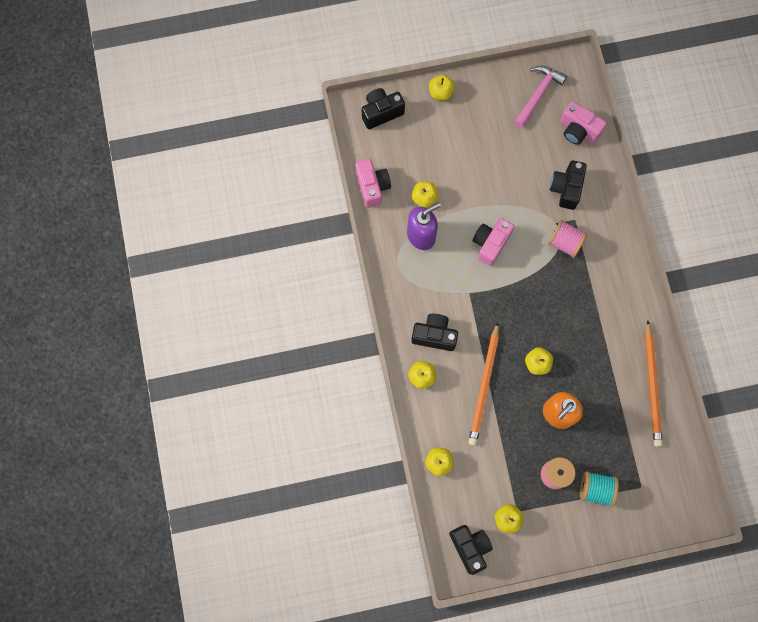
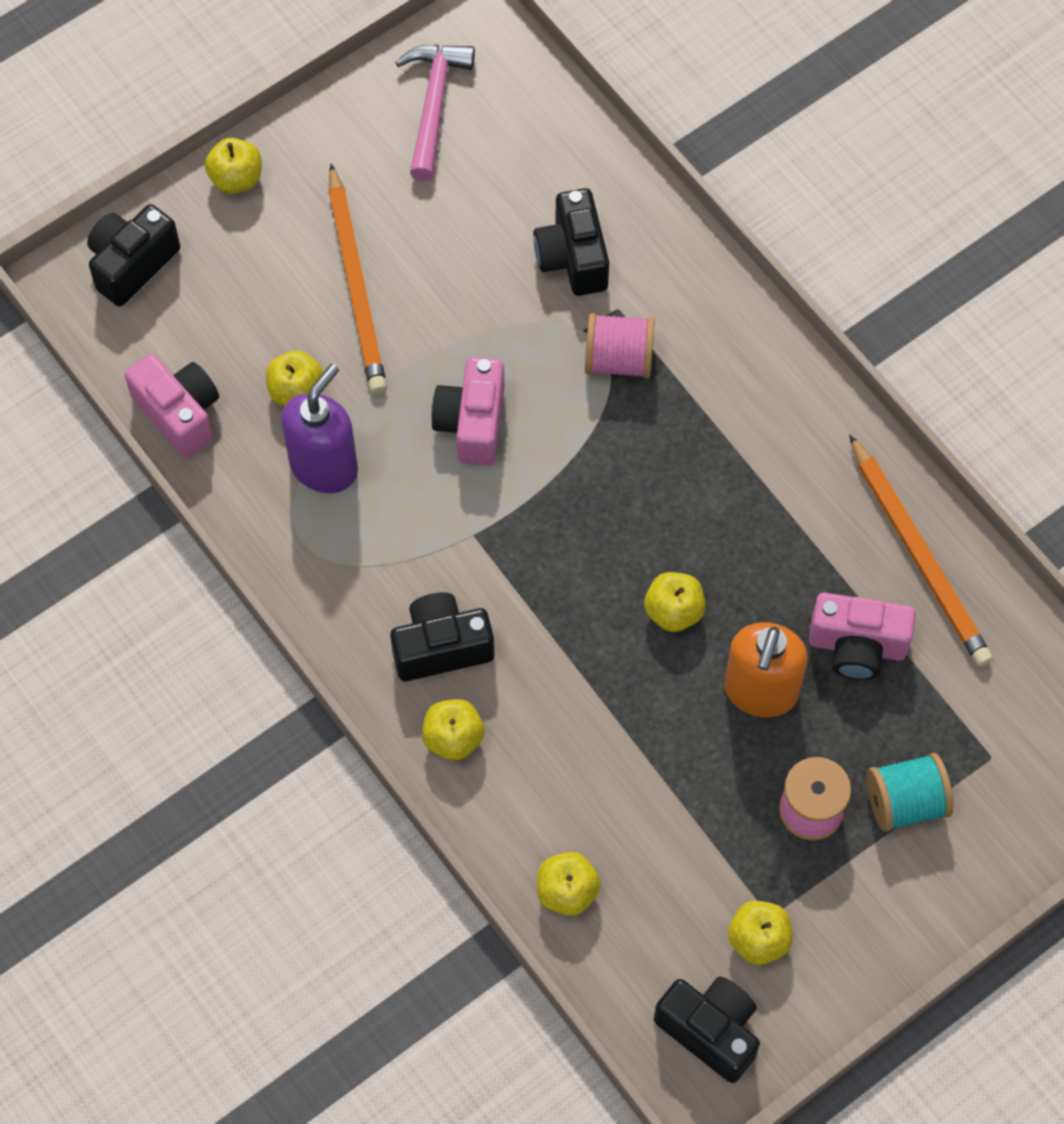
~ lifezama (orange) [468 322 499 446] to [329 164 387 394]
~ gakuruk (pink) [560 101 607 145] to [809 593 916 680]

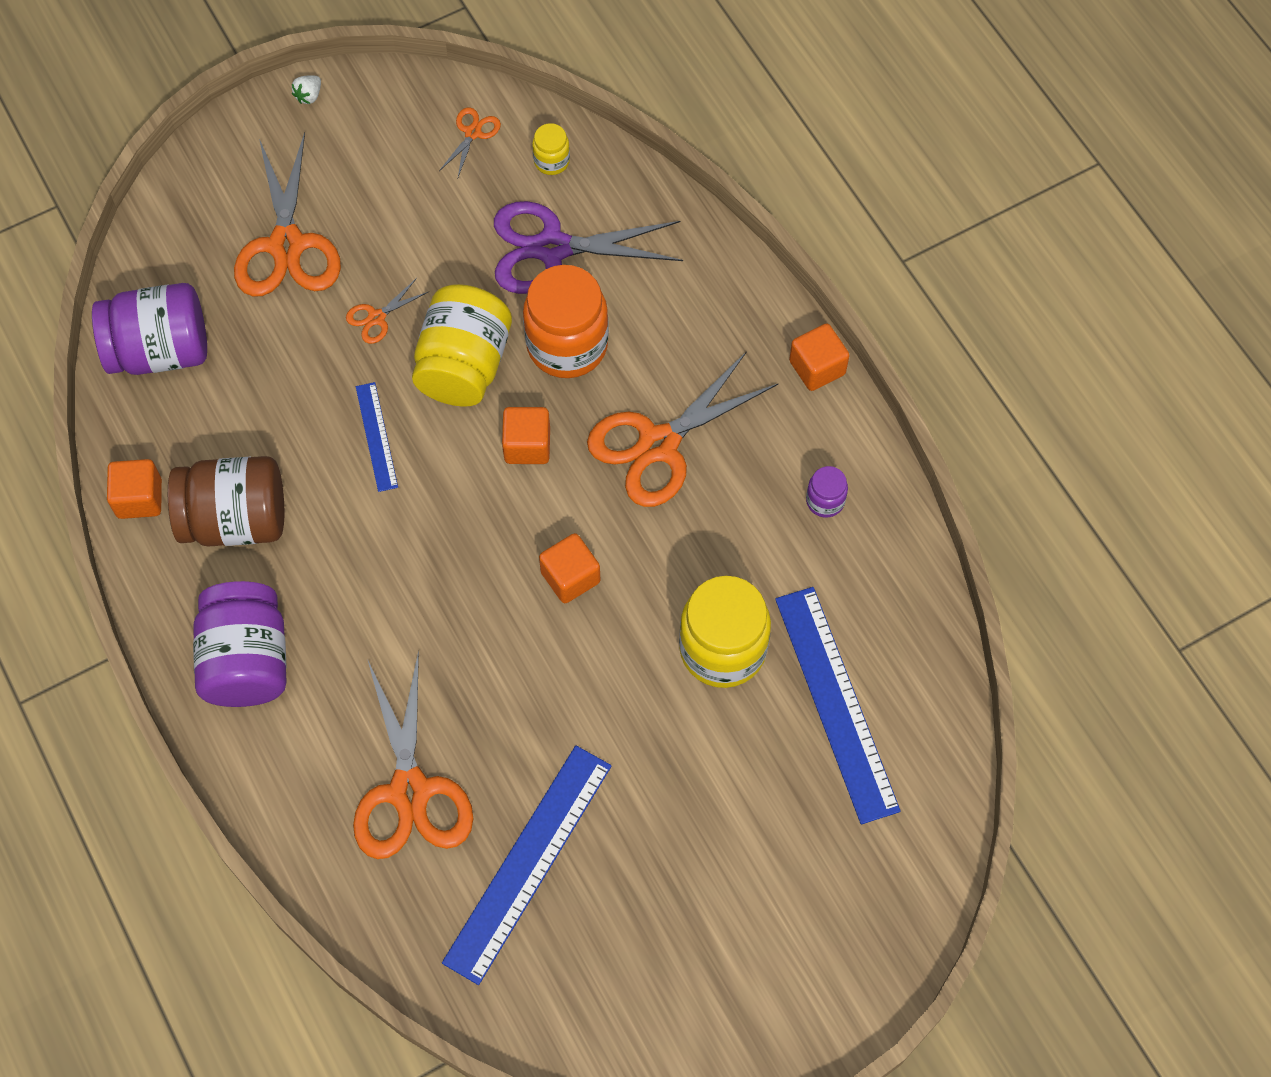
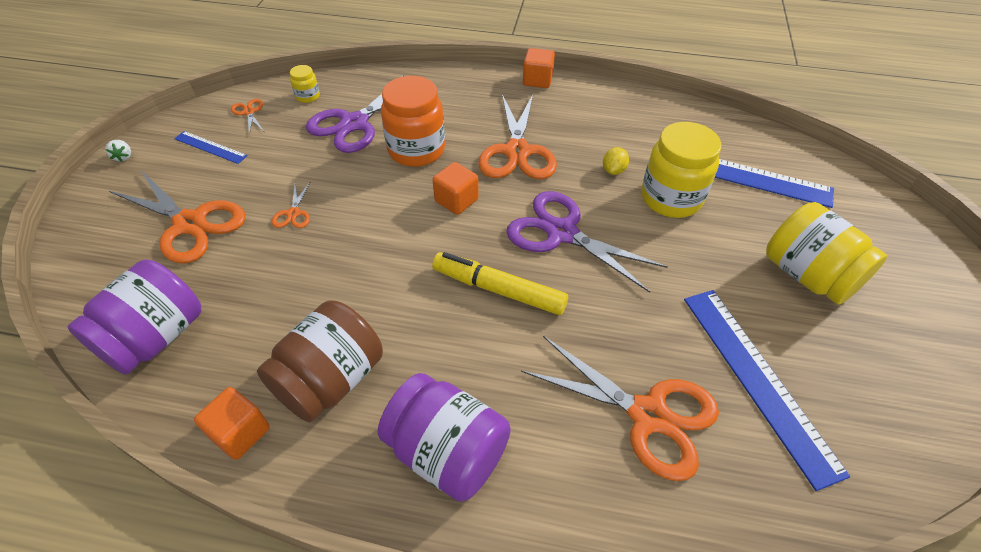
- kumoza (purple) [806 466 848 517]
+ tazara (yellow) [432 252 568 315]
+ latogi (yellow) [603 147 629 175]
~ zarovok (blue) [356 382 398 492] to [174 131 248 164]
~ kumoza (yellow) [412 284 512 407] to [766 202 887 305]
~ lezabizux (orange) [539 533 600 603] to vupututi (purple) [506 191 668 293]

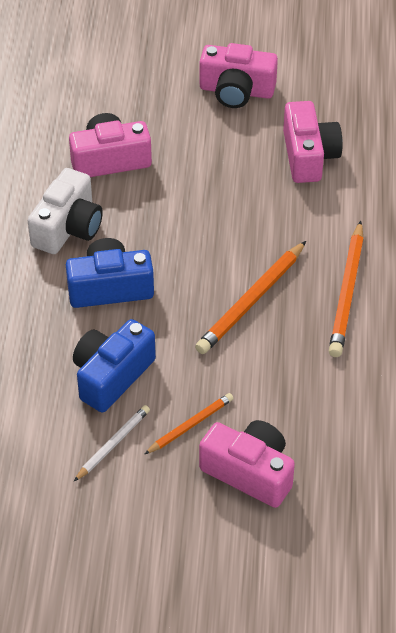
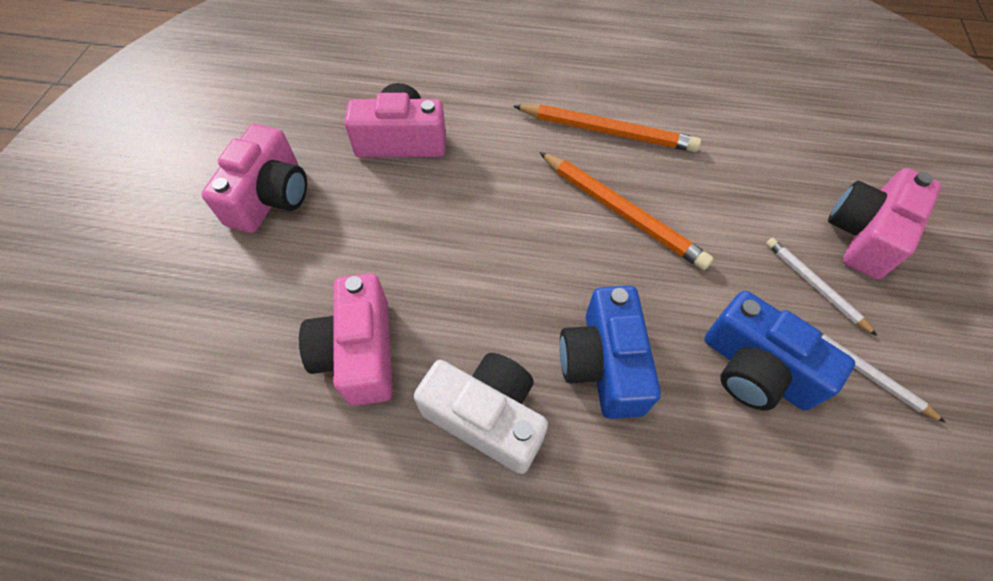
~ lifezama (orange) [145 393 234 454] to lifezama (white) [766 238 877 336]

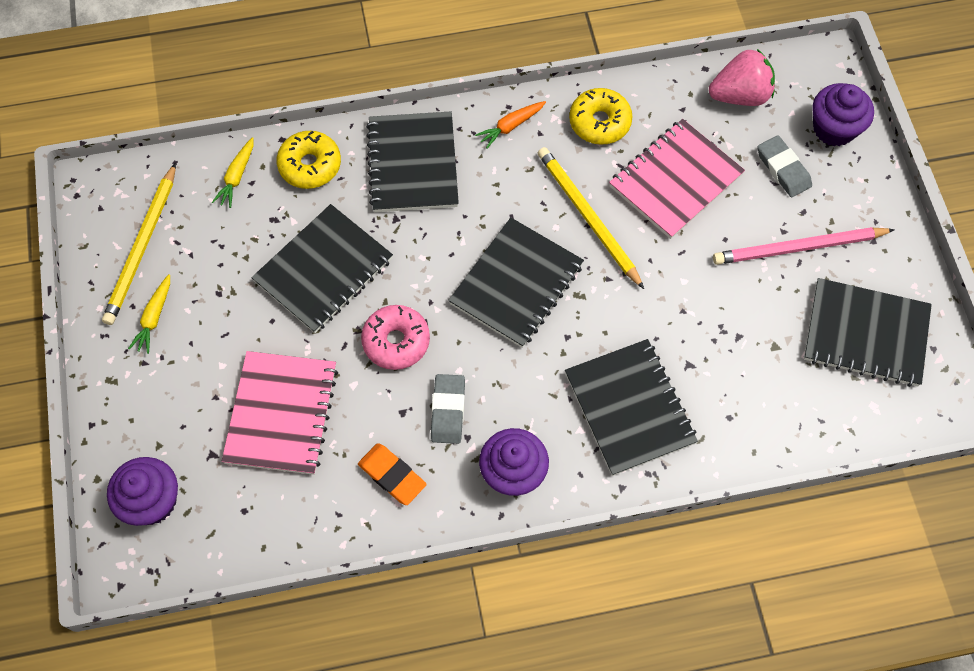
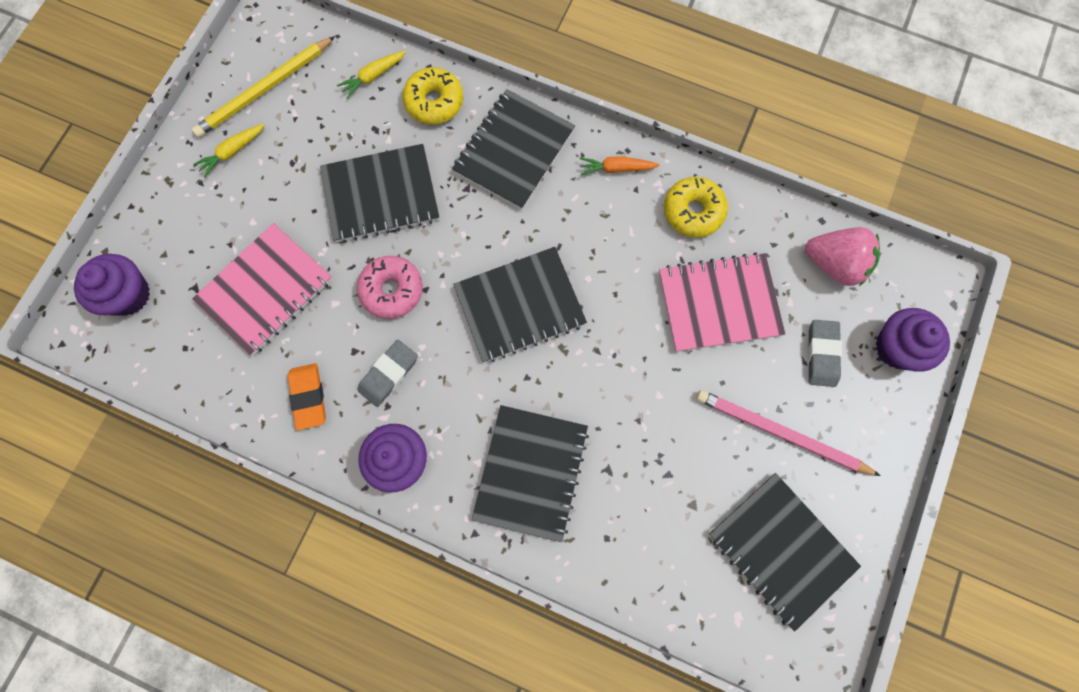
- lifezama (yellow) [538 147 644 289]

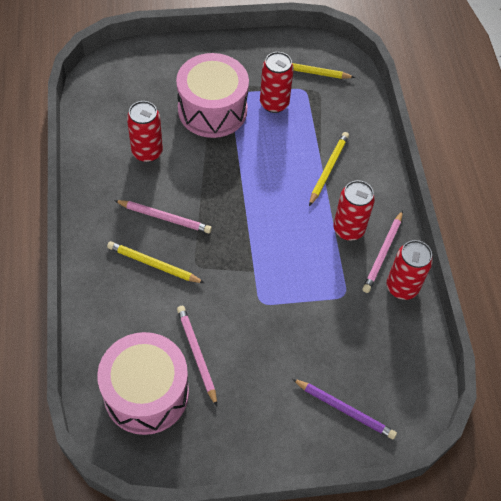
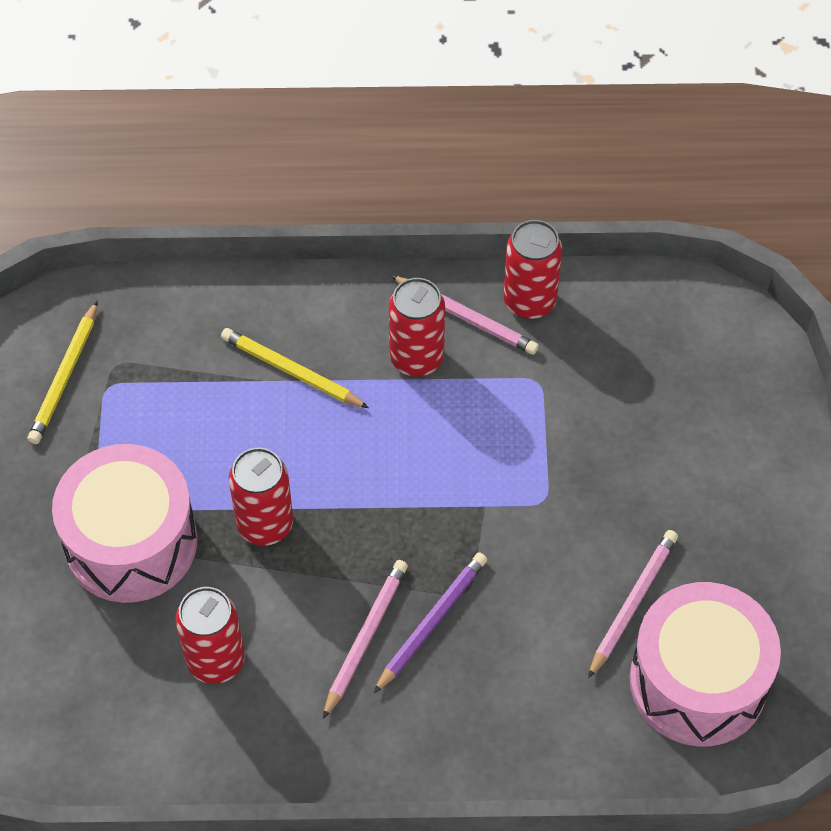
- lifezama (yellow) [107 241 204 283]
~ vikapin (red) [260 52 294 113] to [229 448 293 546]
~ lifezama (purple) [292 379 397 440] to [374 552 487 693]
~ lifezama (pink) [177 306 217 406] = [588 530 678 679] 135 degrees clockwise

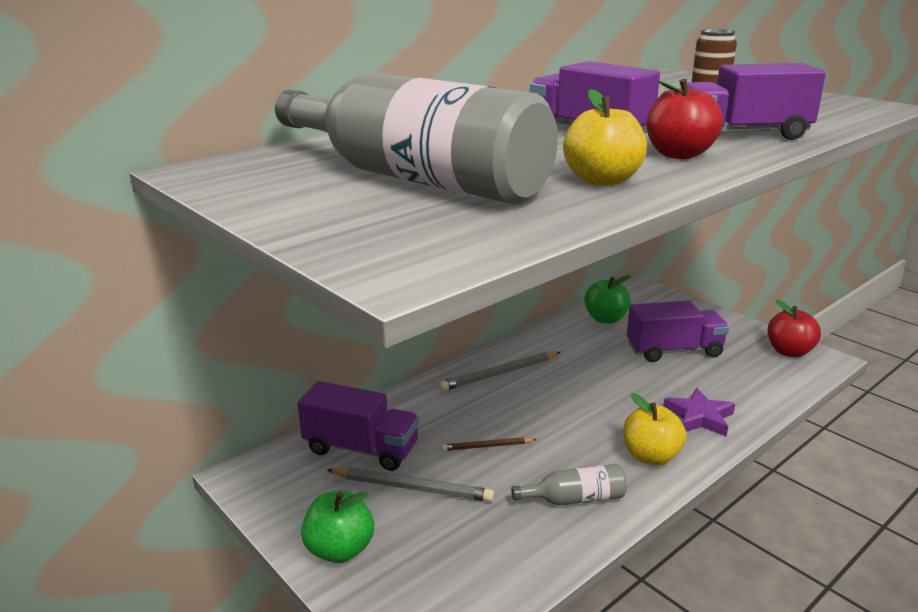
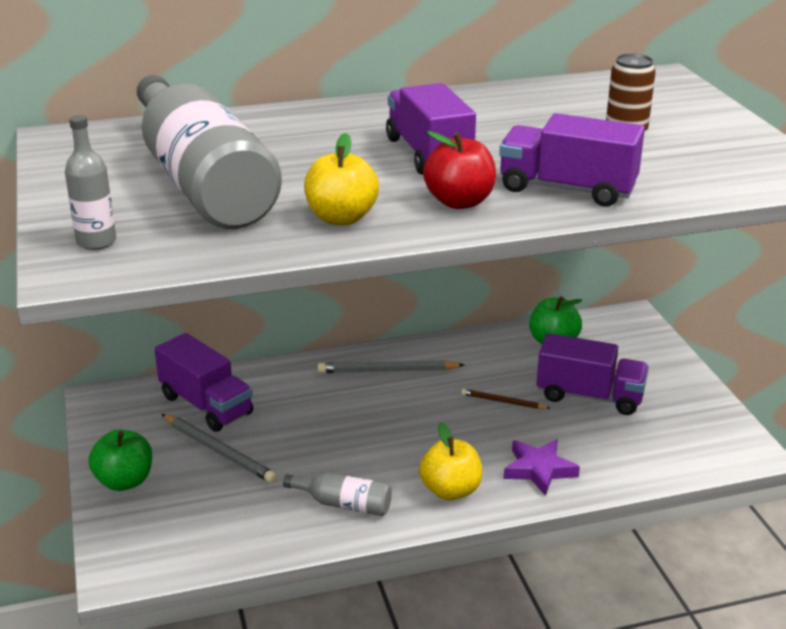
- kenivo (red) [768 299 821 357]
+ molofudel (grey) [65 115 116 250]
~ lifezama (brown) [441 437 537 451] to [461 389 550 409]

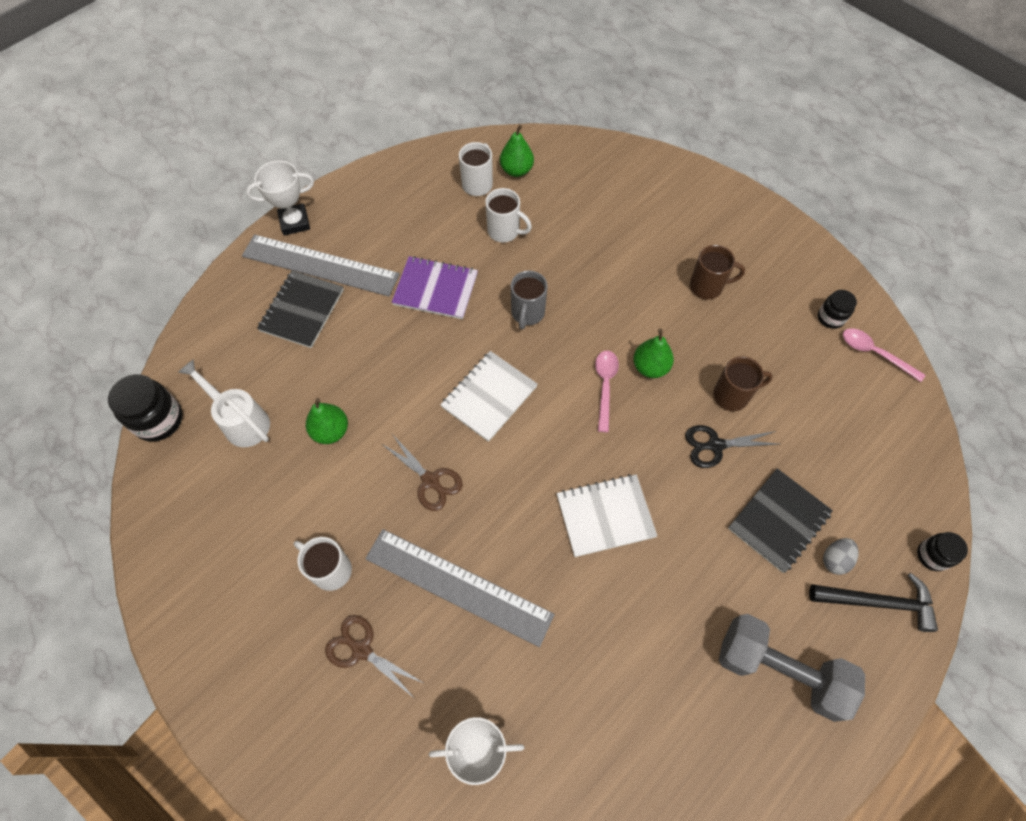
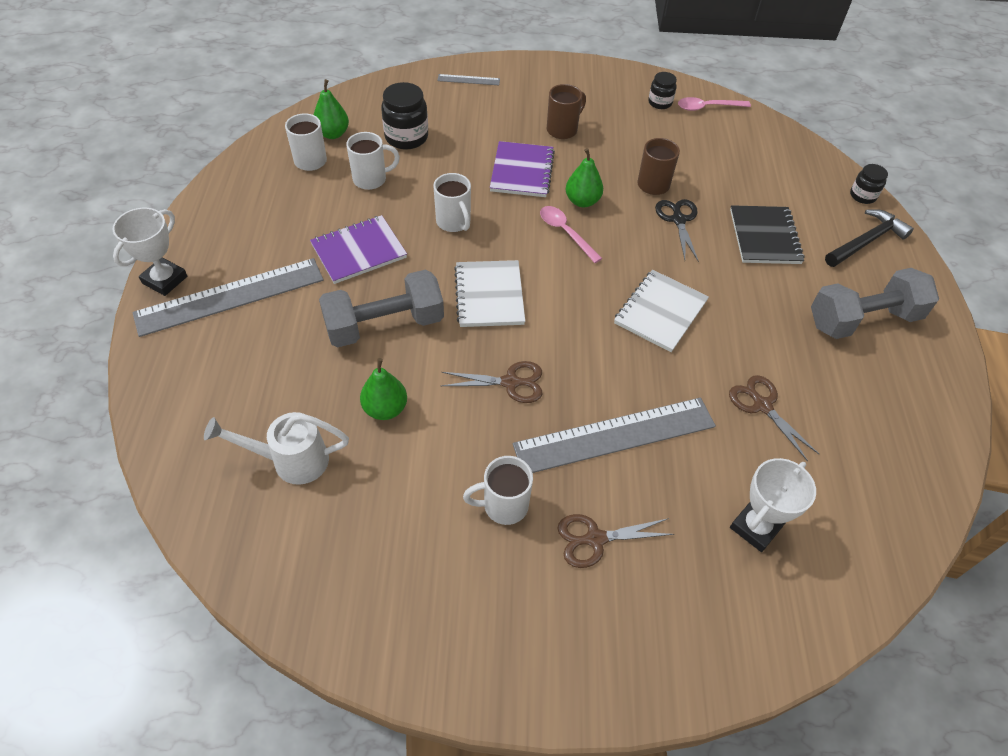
- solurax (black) [257 271 344 348]
- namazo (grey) [823 538 859 575]
+ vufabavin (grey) [319 270 444 347]
+ zarovok (grey) [437 74 500 85]
+ solurax (purple) [490 141 555 197]
+ vupututi (brown) [729 375 819 461]
~ kumoza (black) [108 374 183 442] to [381 82 428 150]
~ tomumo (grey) [511 271 548 329] to tomumo (white) [433 173 471 232]
~ vupututi (black) [685 425 778 468] = [655 199 699 262] 135 degrees clockwise

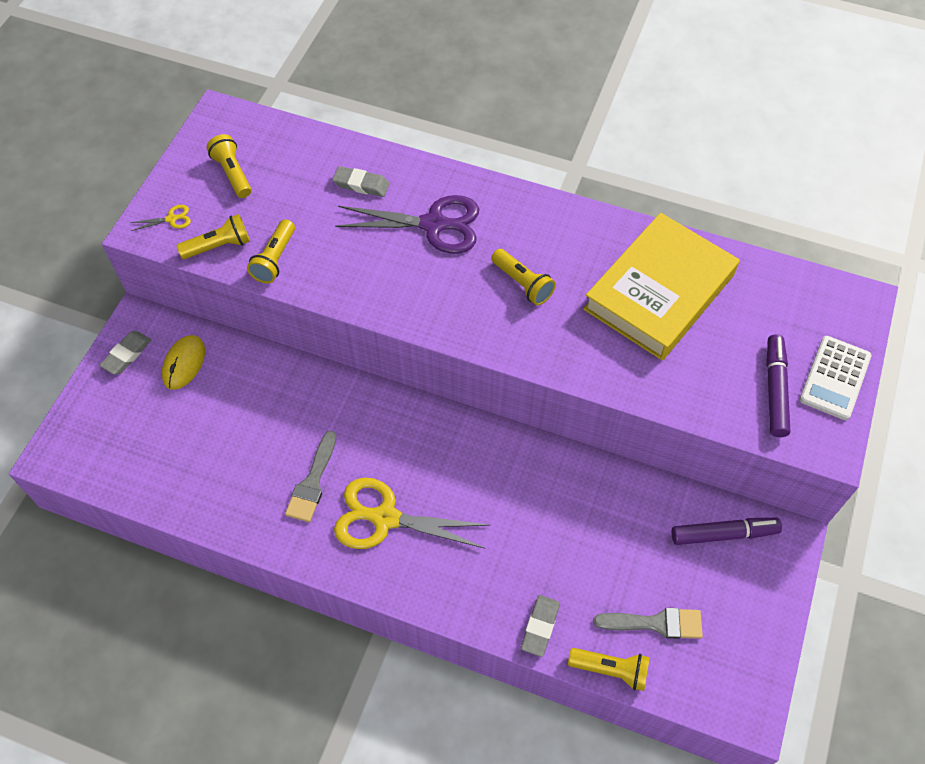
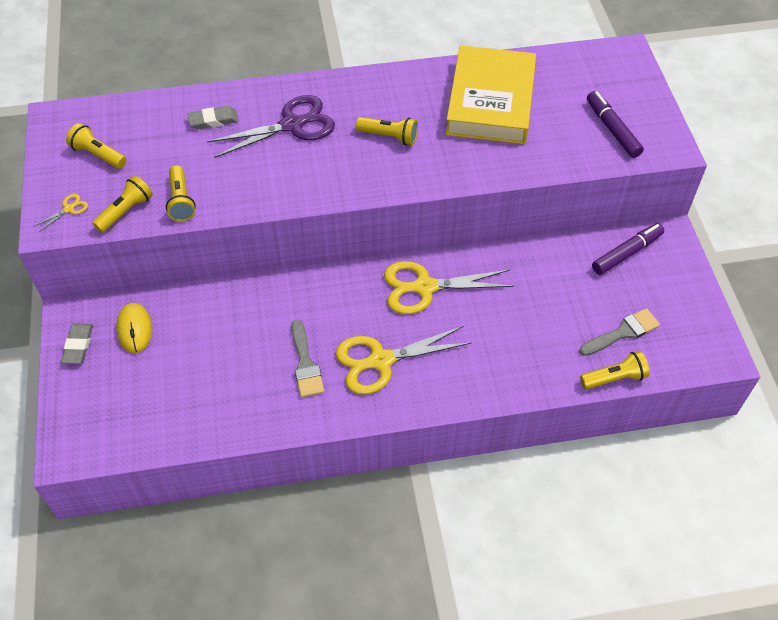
- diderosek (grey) [521 595 560 657]
- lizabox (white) [799 336 872 420]
+ vupututi (yellow) [384 261 514 314]

